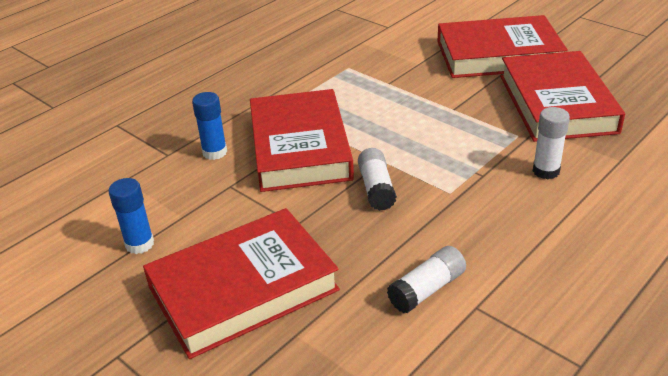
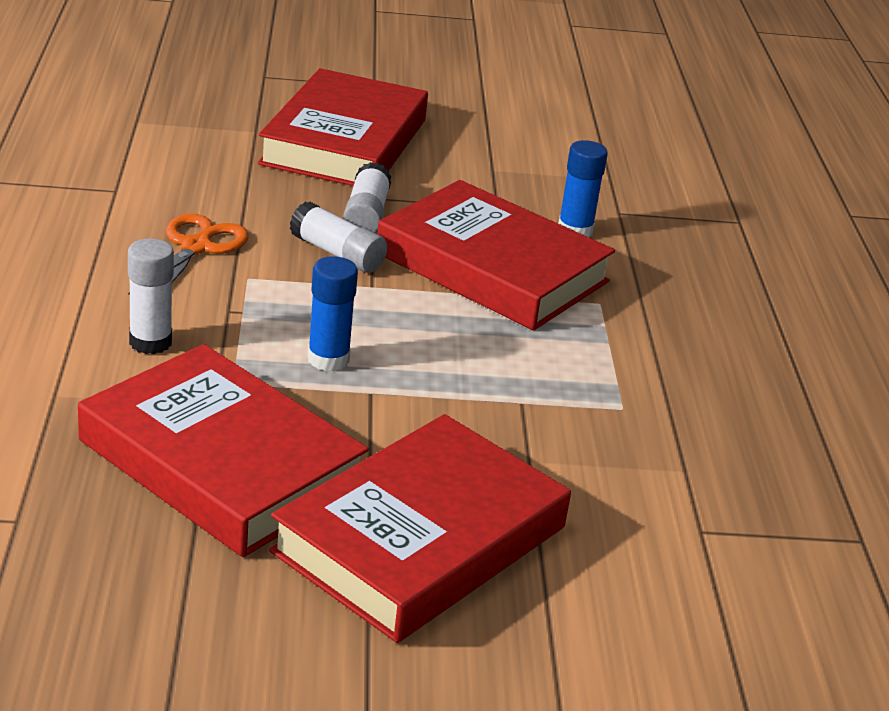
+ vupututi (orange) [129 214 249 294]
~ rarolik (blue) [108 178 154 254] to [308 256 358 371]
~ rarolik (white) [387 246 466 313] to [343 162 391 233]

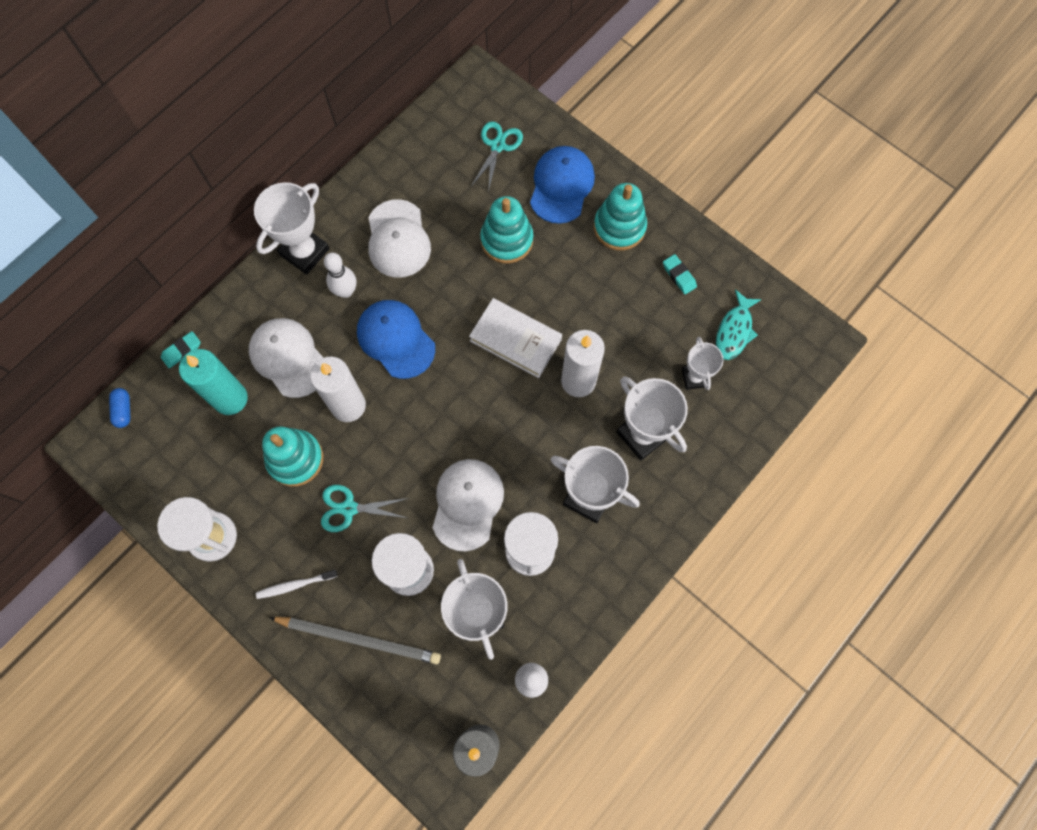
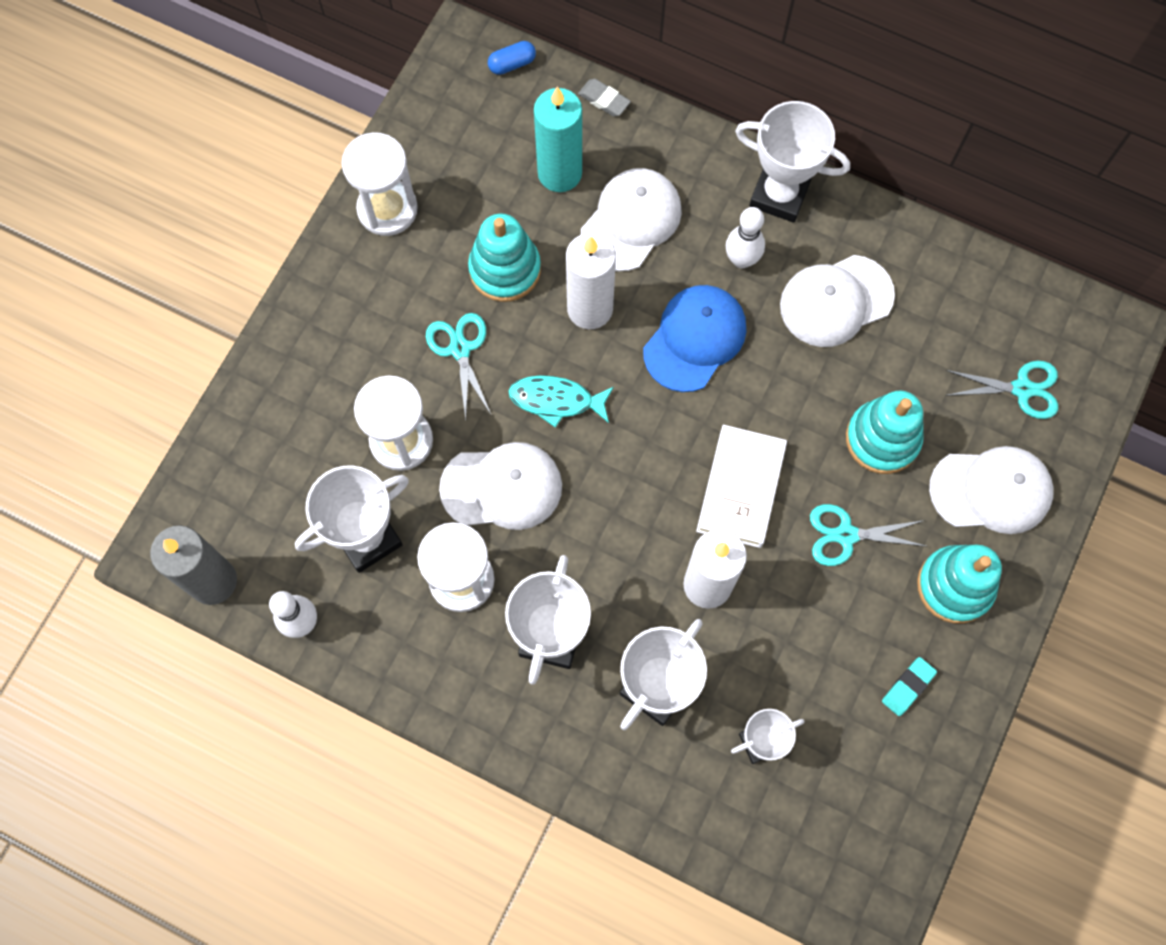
- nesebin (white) [256 570 337 599]
- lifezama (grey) [269 617 441 664]
+ vupututi (turquoise) [810 504 926 566]
~ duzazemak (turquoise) [716 290 762 360] to [509 375 614 428]
~ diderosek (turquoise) [161 331 201 368] to diderosek (grey) [578 79 631 117]
~ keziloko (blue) [530 146 595 224] to keziloko (white) [929 446 1054 534]

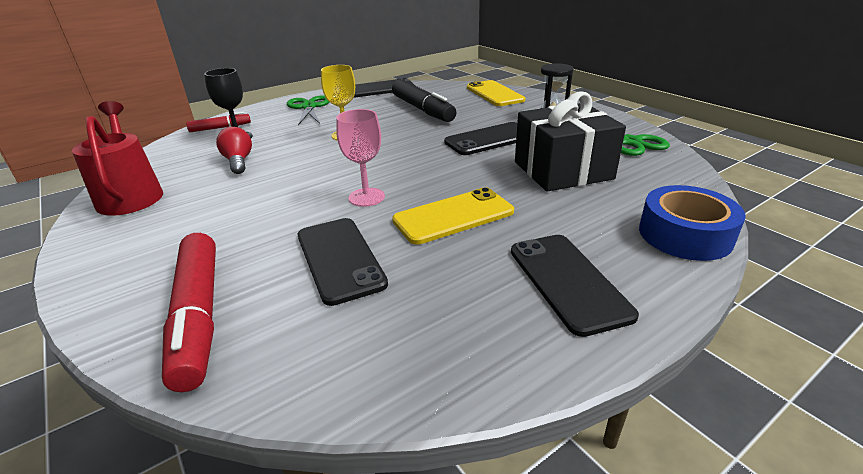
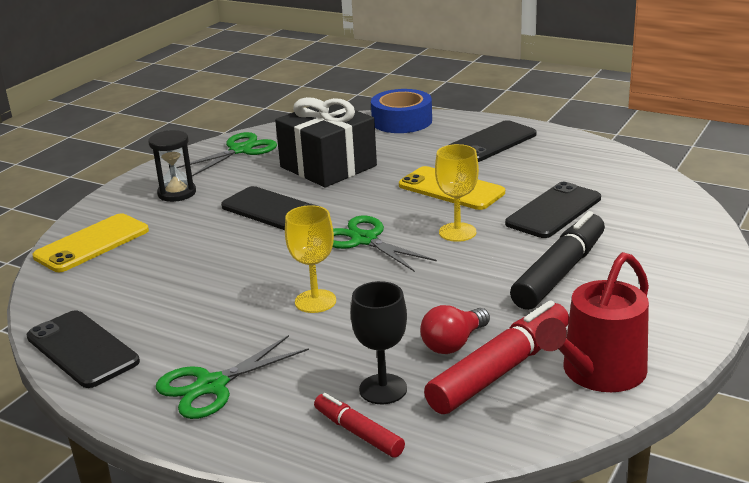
+ vupututi (green) [333 215 437 272]
~ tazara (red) [162 233 216 392] to [424 300 569 414]
~ tazara (black) [392 79 457 122] to [510 211 605 310]
~ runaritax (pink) [336 109 385 207] to runaritax (yellow) [435 144 479 242]

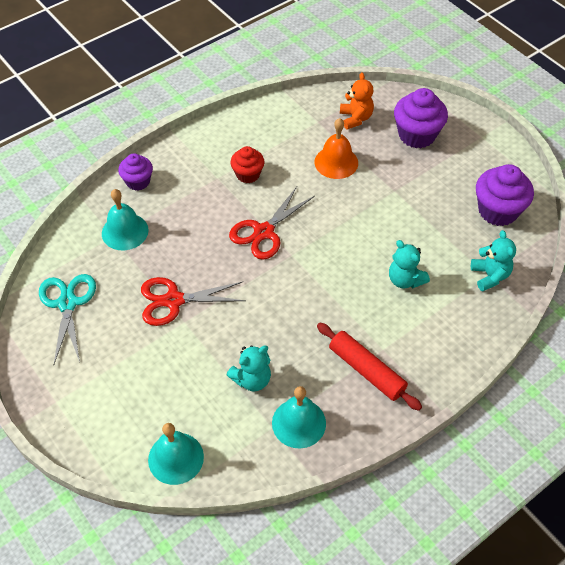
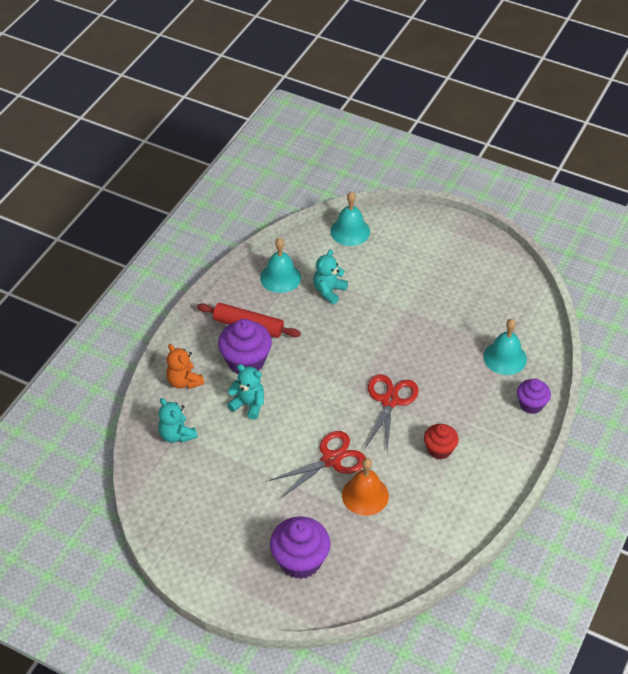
- vupututi (turquoise) [39 274 96 364]
~ vupututi (red) [141 277 246 326] to [269 431 366 498]
~ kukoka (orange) [340 72 374 130] to [166 344 204 389]
~ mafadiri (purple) [476 164 534 226] to [218 319 272 374]

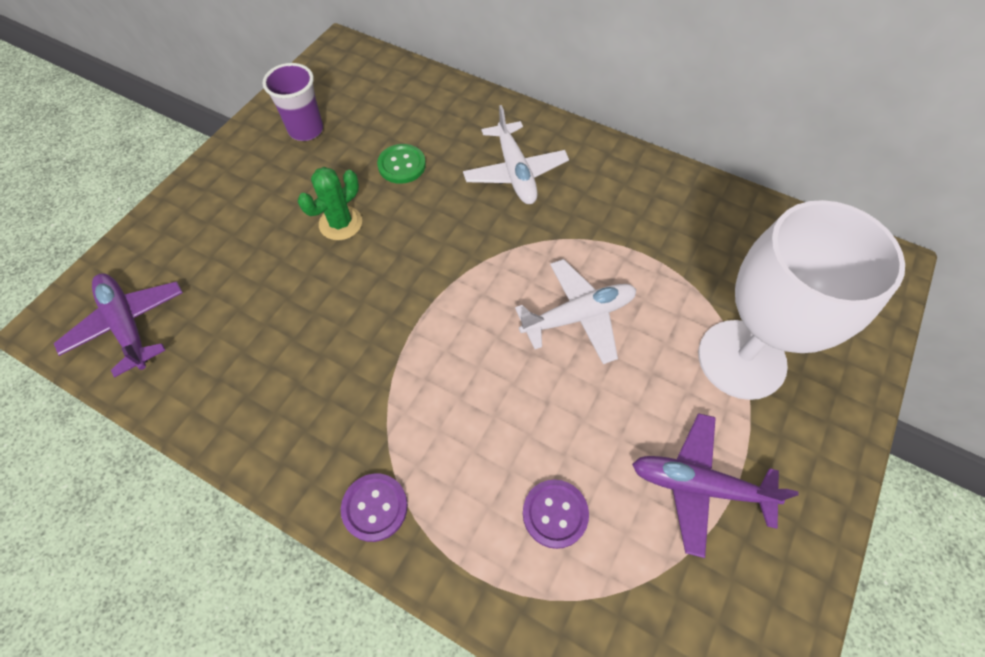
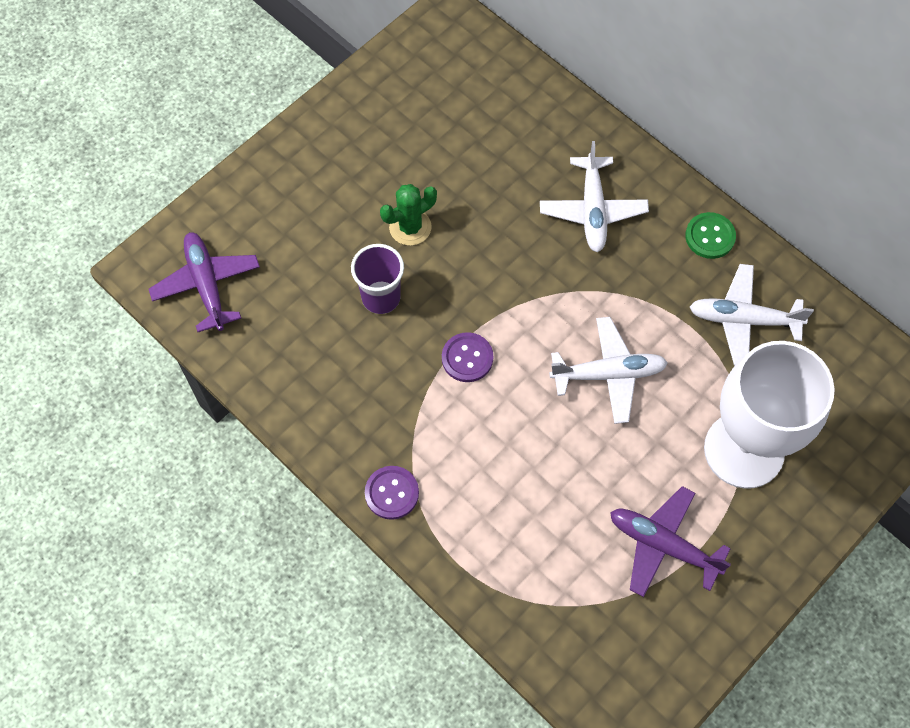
+ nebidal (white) [690 264 814 365]
~ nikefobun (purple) [262 63 323 141] to [351 244 404 314]
~ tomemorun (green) [377 144 426 184] to [685 212 736 259]
~ tomemorun (purple) [523 479 589 549] to [442 332 493 382]

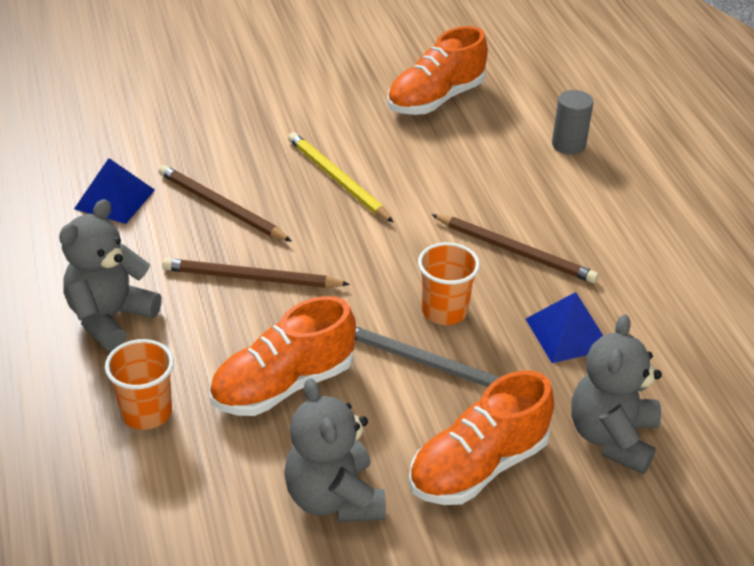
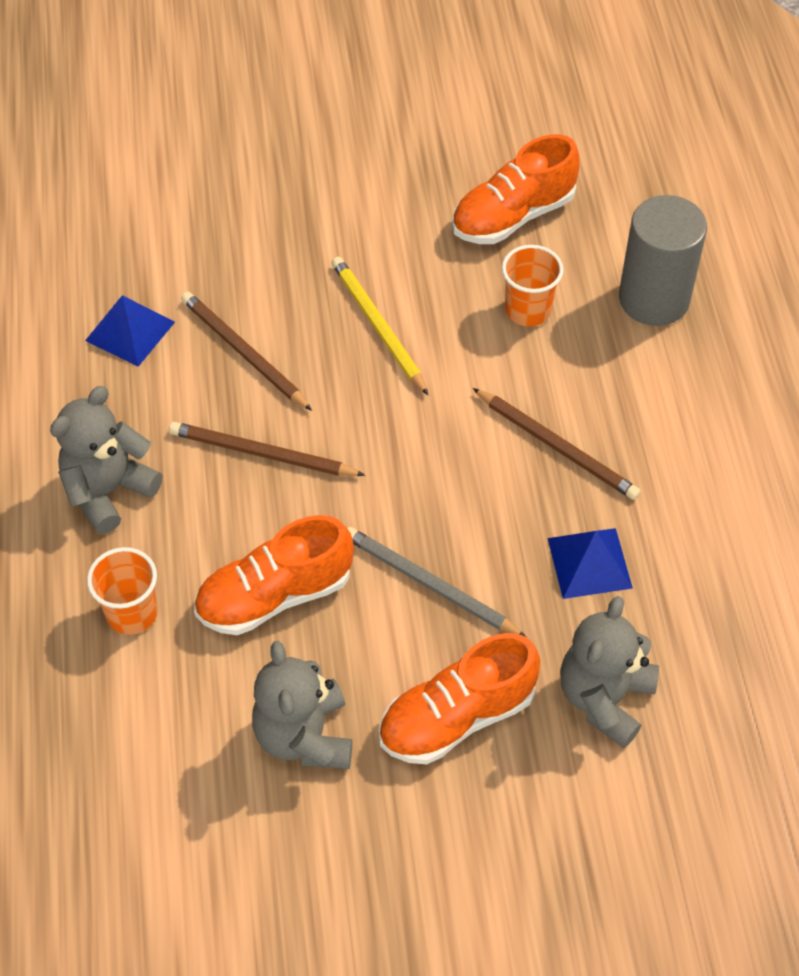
~ nikefobun (orange) [418 242 480 325] to [502 245 563 326]
~ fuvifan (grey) [552 90 593 155] = [619 195 707 326] x1.79

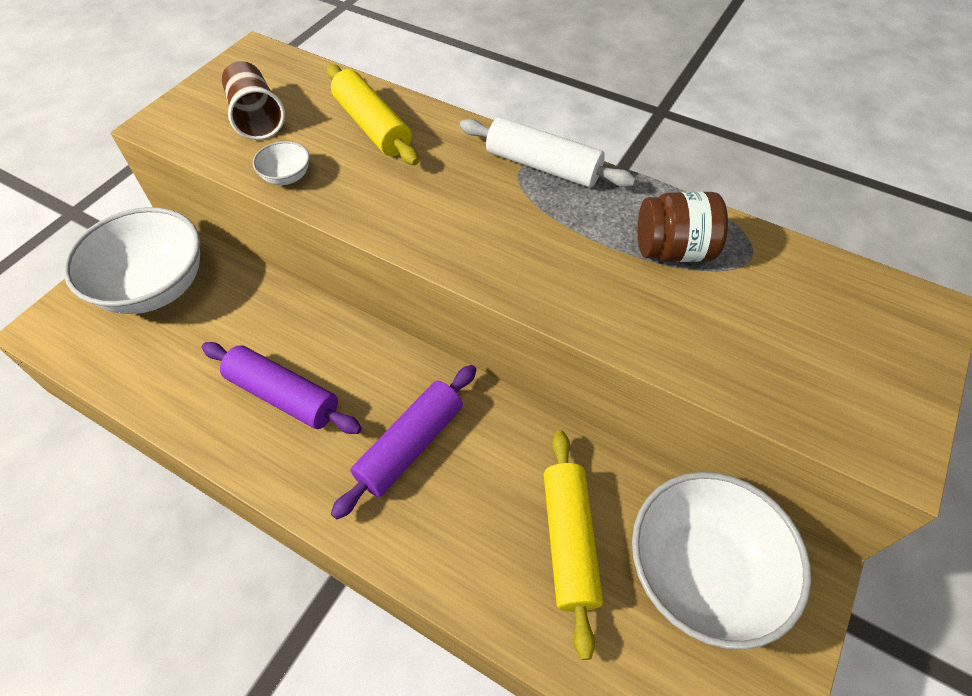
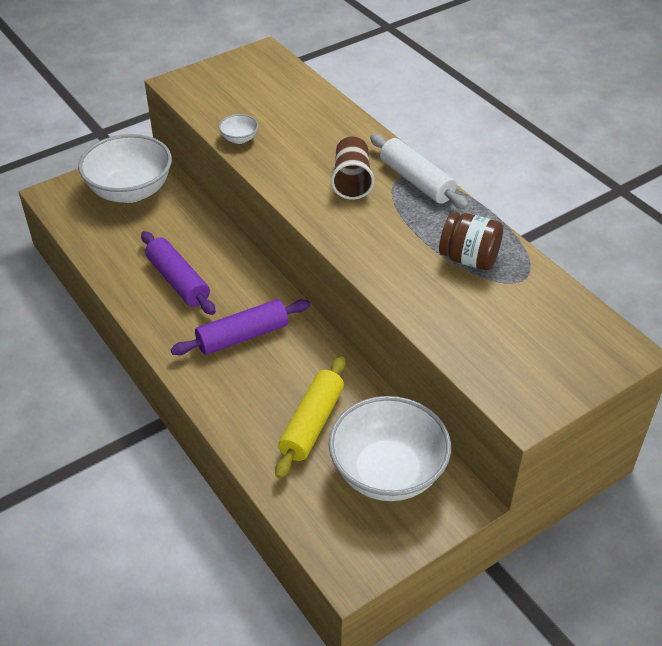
- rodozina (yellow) [327 64 419 165]
~ nikefobun (brown) [222 61 285 140] to [331 137 375 200]

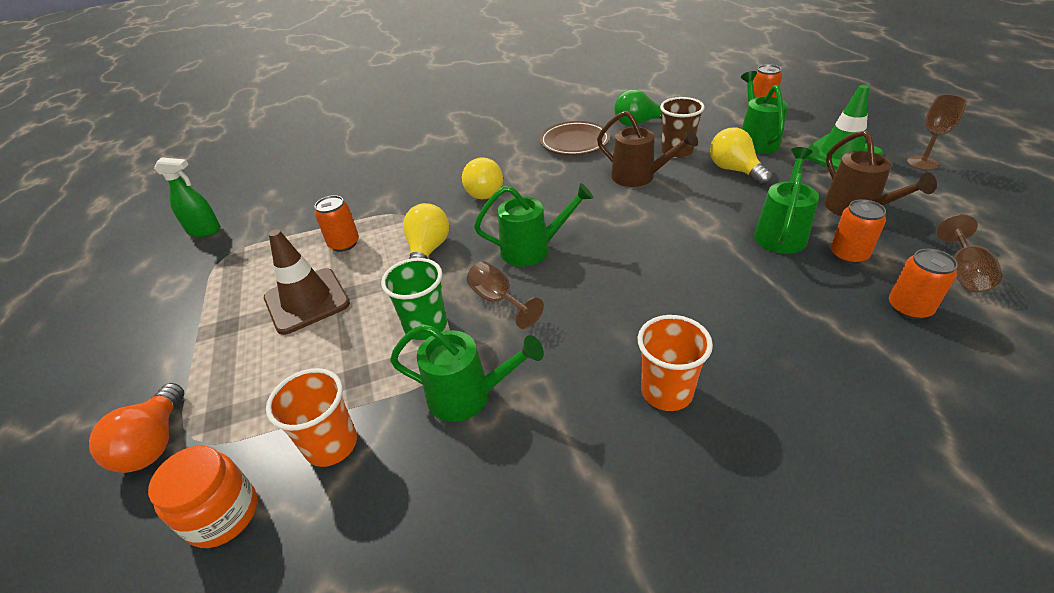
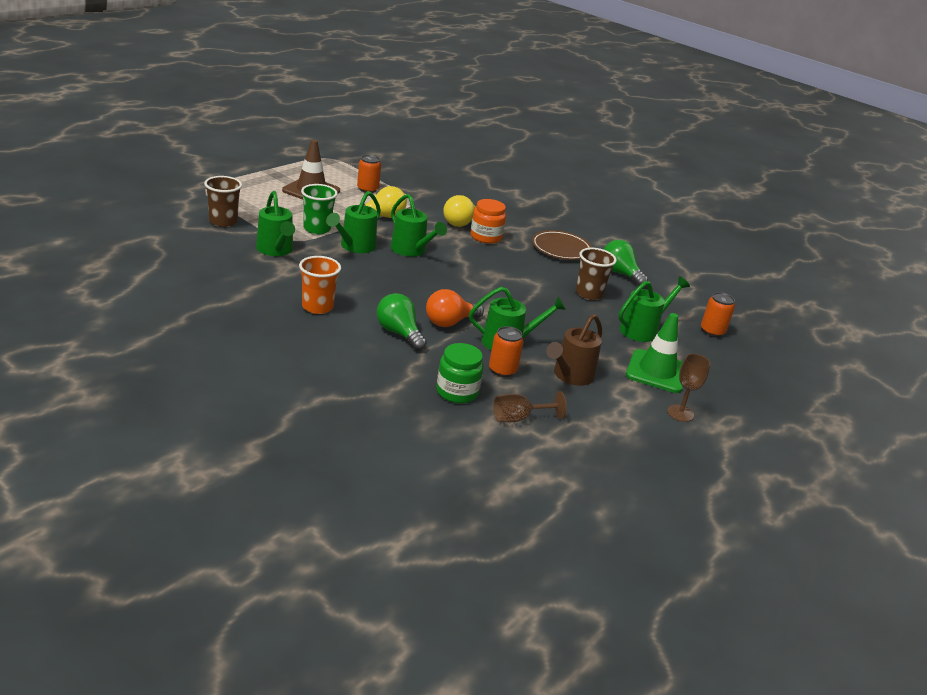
- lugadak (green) [154 157 221 237]
- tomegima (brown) [597 111 698 187]
- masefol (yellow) [710 128 772 185]
+ masefol (green) [377 293 427 350]
~ masefol (orange) [89 383 184 473] to [426 289 484 327]
~ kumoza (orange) [148 446 257 548] to [470 199 506 244]
~ runaritax (brown) [467 261 544 329] to tomegima (green) [326 191 381 253]
~ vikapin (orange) [889 249 958 320] to kumoza (green) [436 343 484 403]
~ nikefobun (orange) [266 368 357 467] to nikefobun (brown) [204 176 242 227]

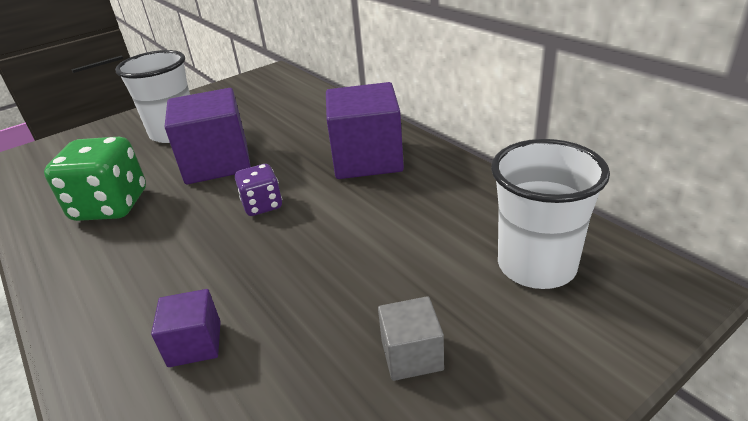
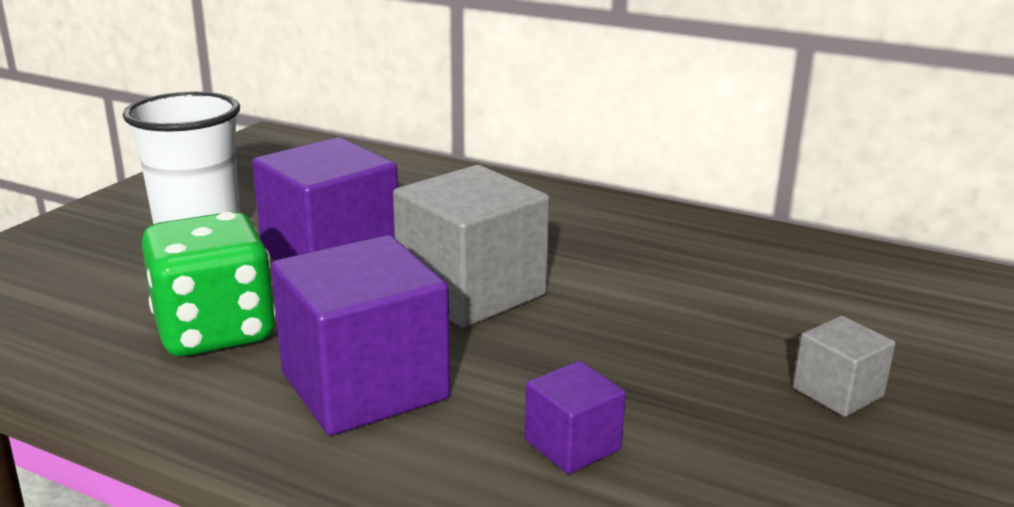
- nikefobun (white) [491 139 610 289]
~ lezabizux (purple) [326 82 404 179] to [271 235 450 436]
~ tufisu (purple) [235 164 282 216] to lezabizux (grey) [393 165 550 328]

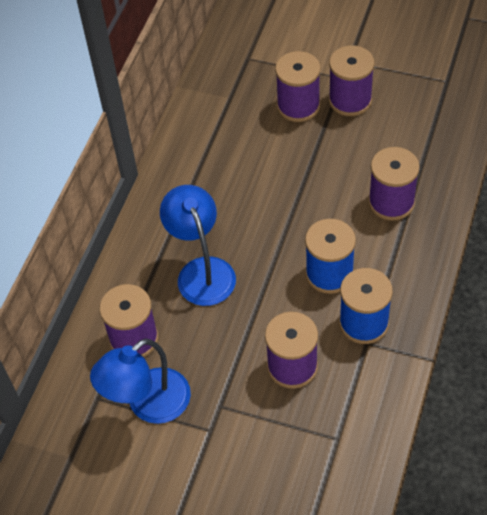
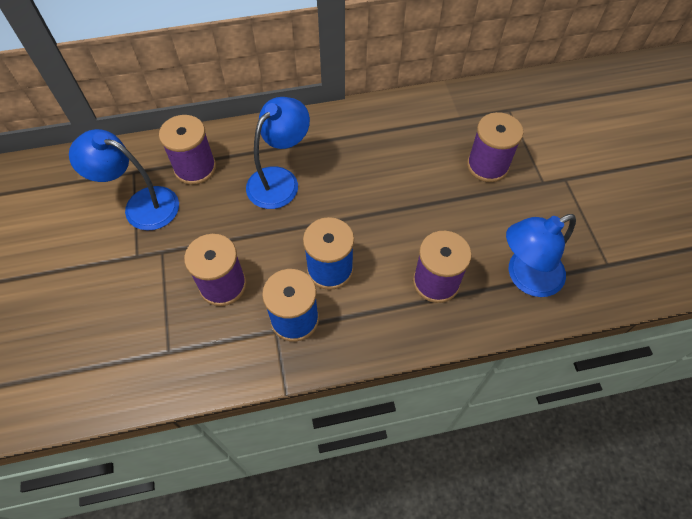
- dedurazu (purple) [329 45 375 116]
+ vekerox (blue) [506 214 576 297]

